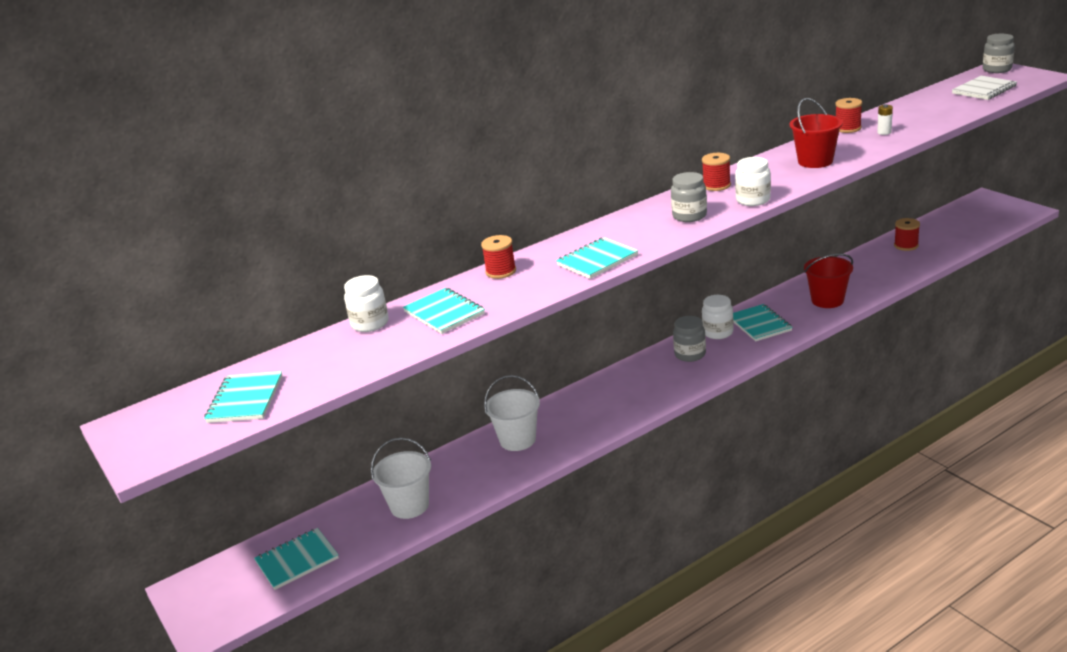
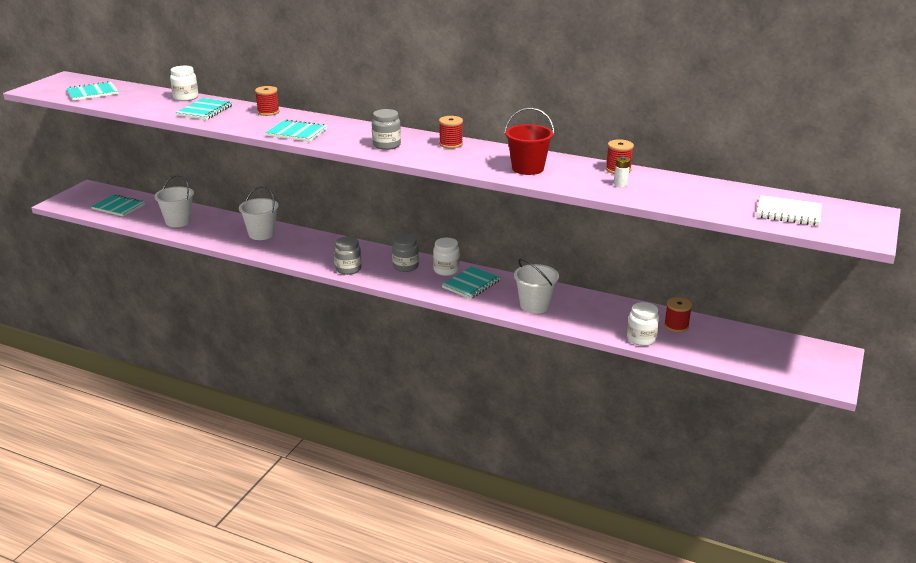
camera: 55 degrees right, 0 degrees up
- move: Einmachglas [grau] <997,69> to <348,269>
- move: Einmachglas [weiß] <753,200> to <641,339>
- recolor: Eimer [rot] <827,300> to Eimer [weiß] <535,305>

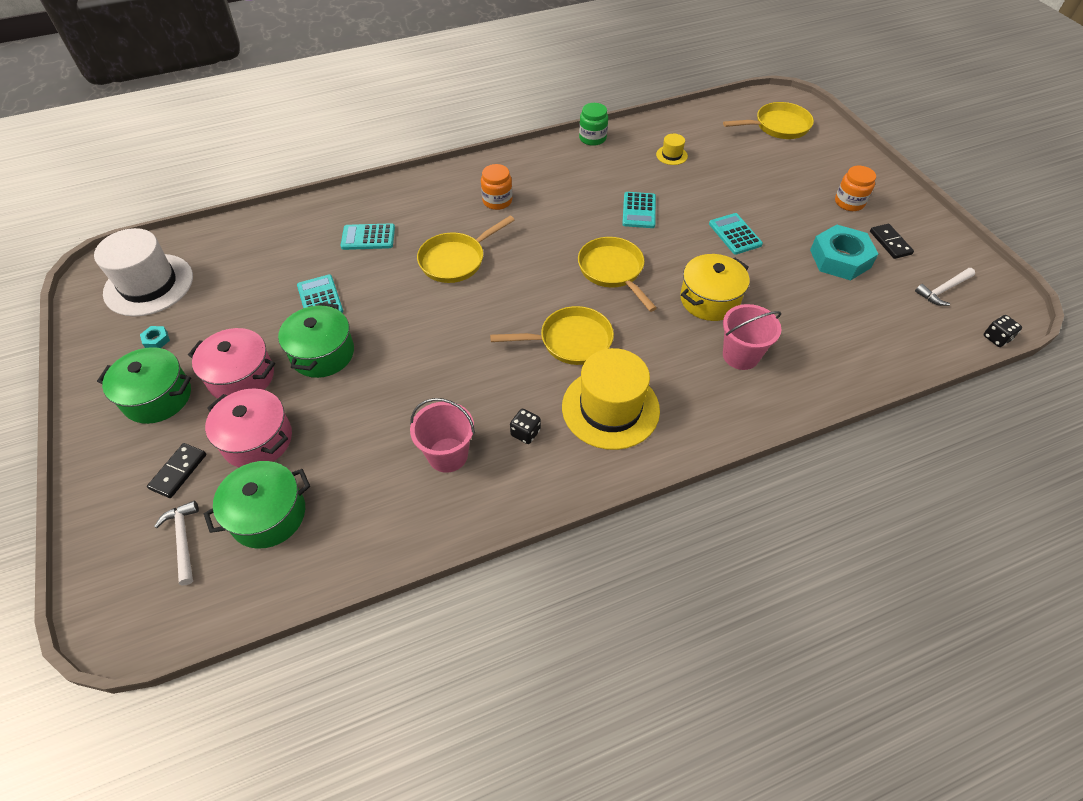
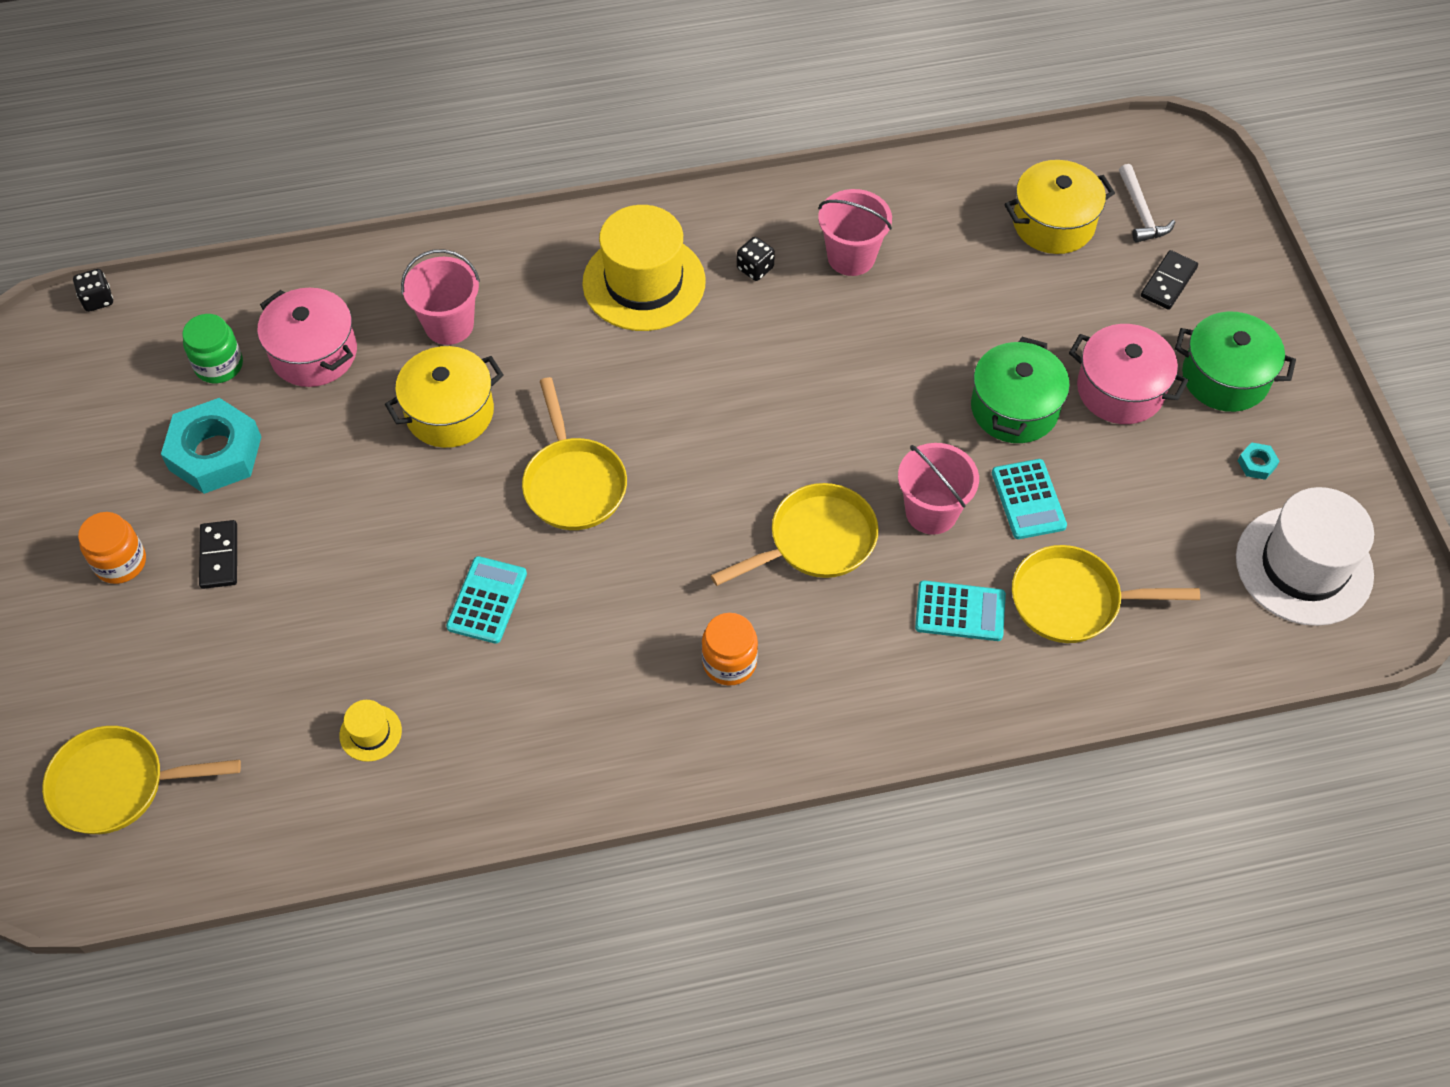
camera: 170 degrees left, 5 degrees up
- move: Einmachglas [grün] <592,138> to <219,365>
- delete: Taschenrechner [türkis] <735,234>
- move: Dominostein [schwarz] <890,243> to <219,556>
- delete: Hammer [weiß] <943,290>
- move: Pfanne [gelb] <570,341> to <1072,601>
- move: Kochtopf [rosa] <257,440> to <314,353>
- recolor: Kochtopf [grün] <268,515> to Kochtopf [gelb] <1053,223>
- insert: Eimer [rosa] <931,512>

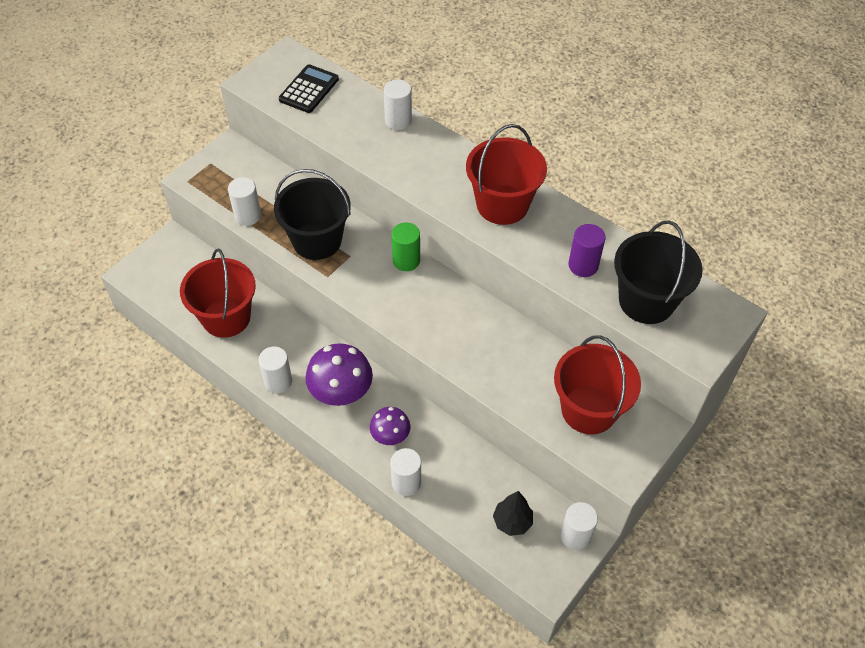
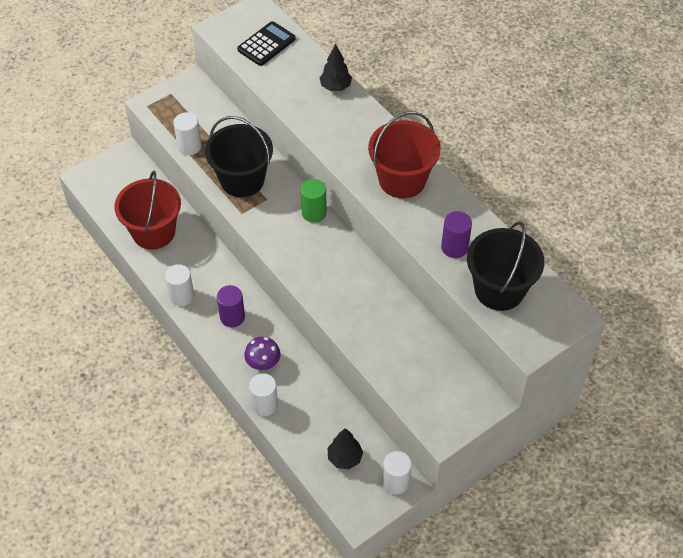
camera: 15 degrees right, 0 degrees up
- replace: Vollzylinder [weiß] <398,121> to Baum [schwarz] <335,87>
- delete: Eimer [rot] <588,410>
- replace: Pilz [lila] <341,392> to Vollzylinder [lila] <232,317>

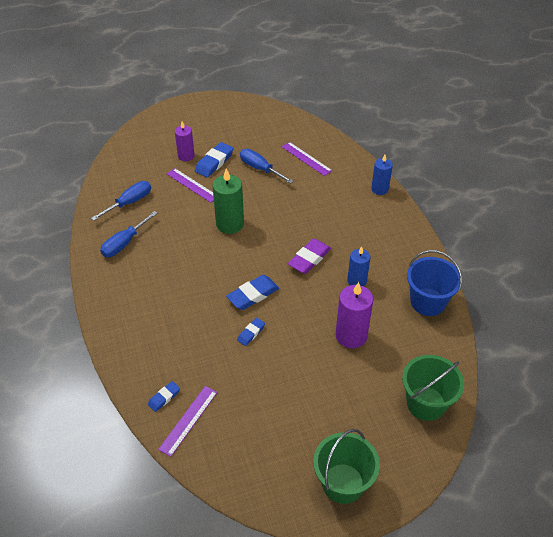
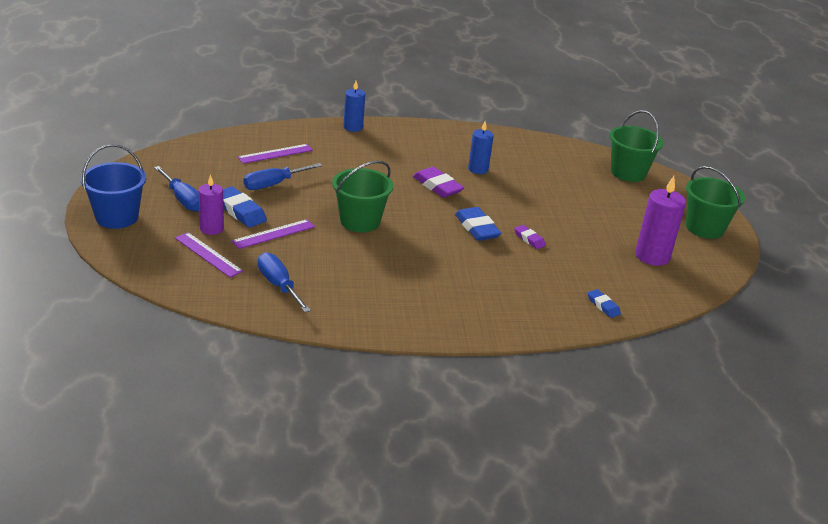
camera: 80 degrees left, 15 degrees down
- replace: Kerze [grün] <230,224> to Eimer [grün] <360,221>
- move: Schraubenzieher [blau] <124,243> to <183,199>
- move: Eimer [blau] <428,302> to <117,217>
- move: Kerze [lila] <351,335> to <652,256>
- recolor: Radiergummi [blau] <251,333> to Radiergummi [lila] <529,239>
- move: Lineal [lila] <188,420> to <208,254>

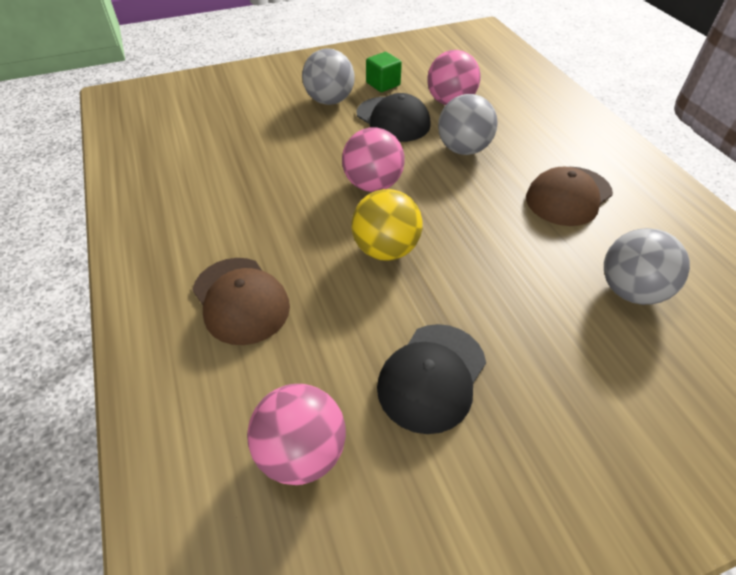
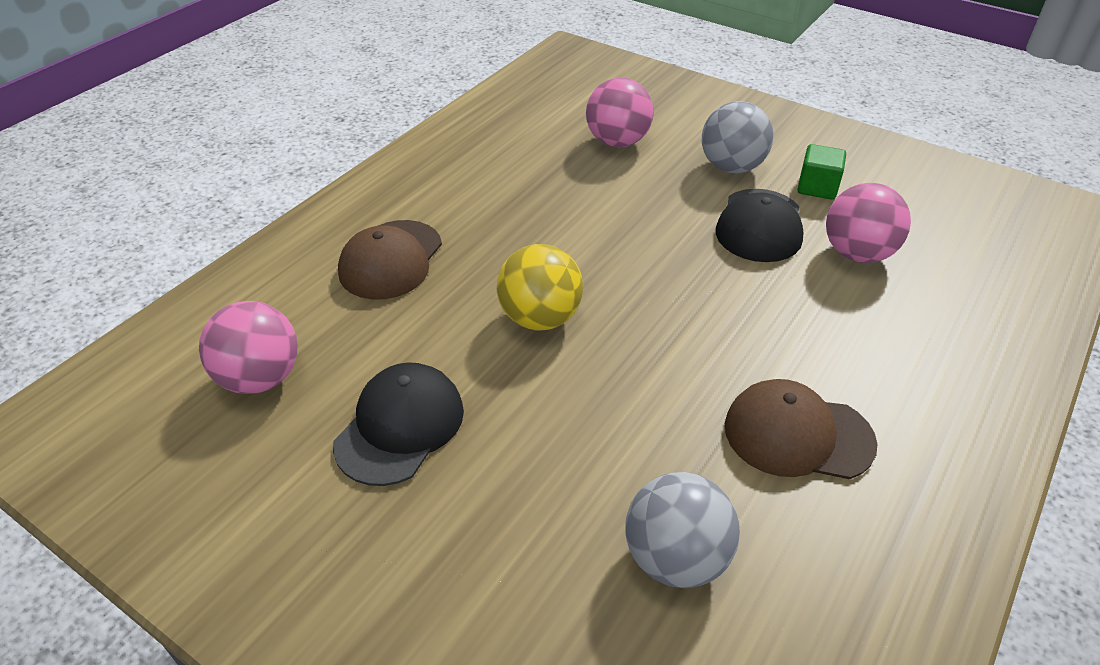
camera: 55 degrees right, 5 degrees down
- delete: Ball [grau] <463,149>
- move: Ball [rosa] <373,185> to <617,142>
- rotate: Kappe [schwarz] <432,377> = <400,427> 120 degrees clockwise

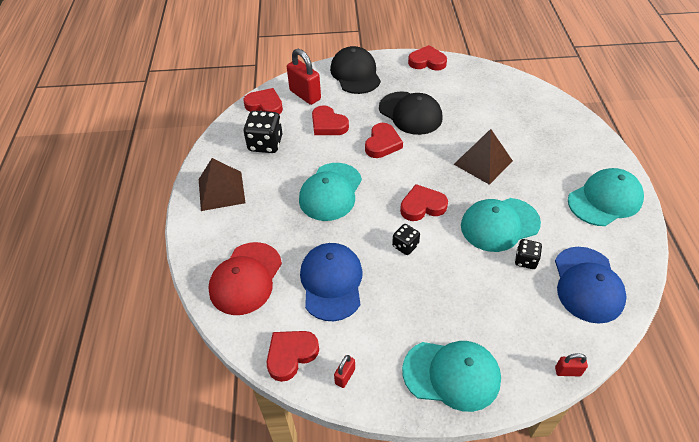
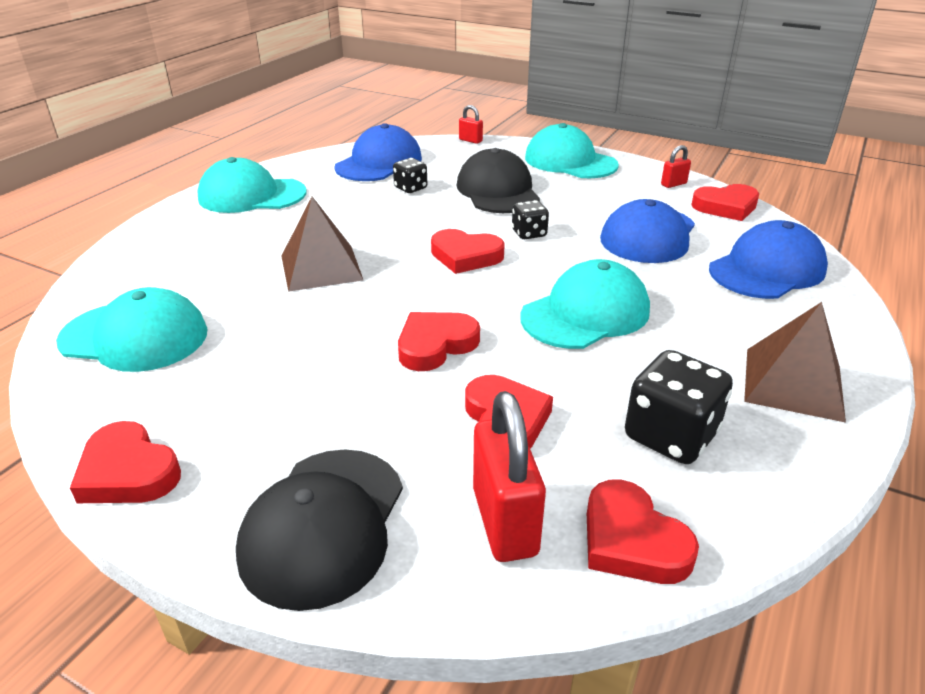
camera: 150 degrees left, 15 degrees down
- move: Kappe [schwarz] <410,113> to <498,191>
- move: Kappe [türkis] <499,224> to <135,337>
- recolor: Kappe [rot] <246,278> to Kappe [blau] <767,269>

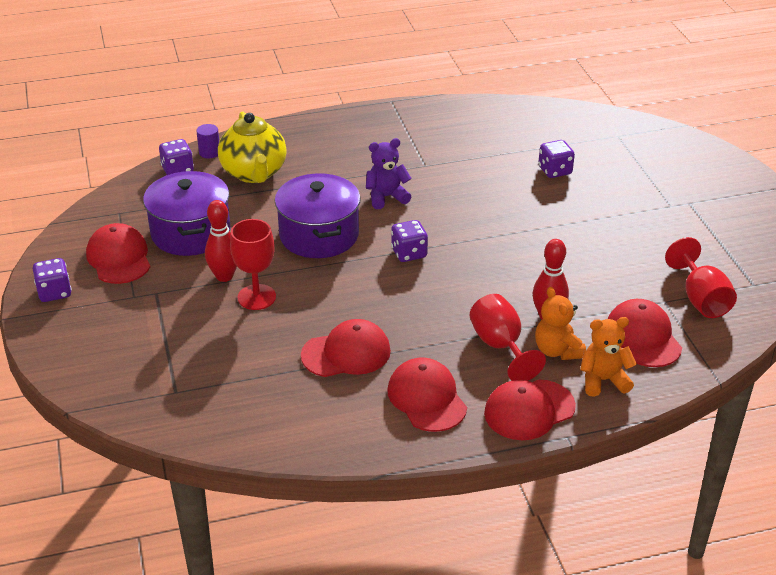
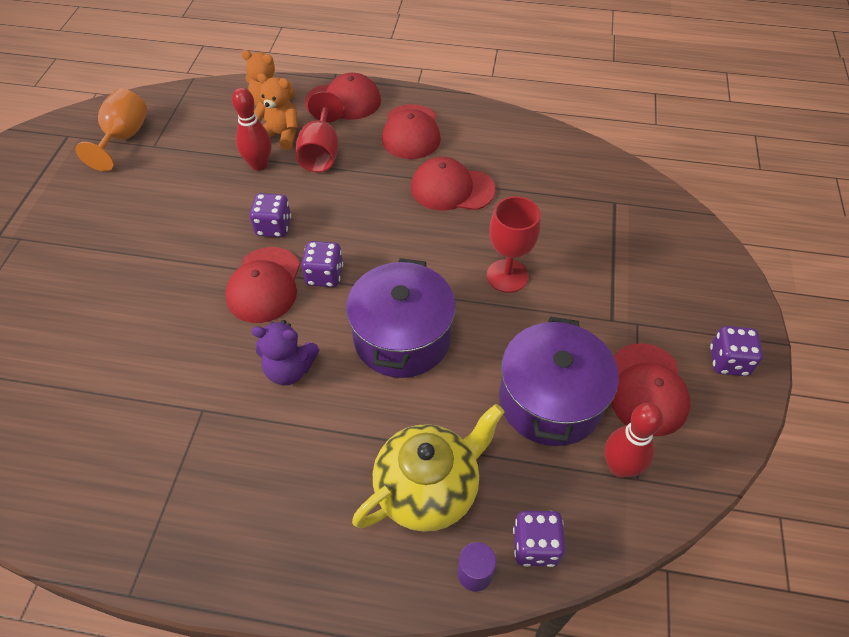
camera: 155 degrees left, 15 degrees up
- rotate: Teekanne [gelb] <254,173> = <428,489> 45 degrees clockwise
- move: Spielwürfel [lila] <555,171> to <273,227>
- move: Bowlingkegel [rot] <224,276> to <619,467>
- recolor: Kelch [rot] <701,299> to Kelch [orange] <124,138>
- rotate: Teddybär [orange] <557,350> = <281,135> 75 degrees counterclockwise
- move: Kappe [rot] <643,337> to <264,285>

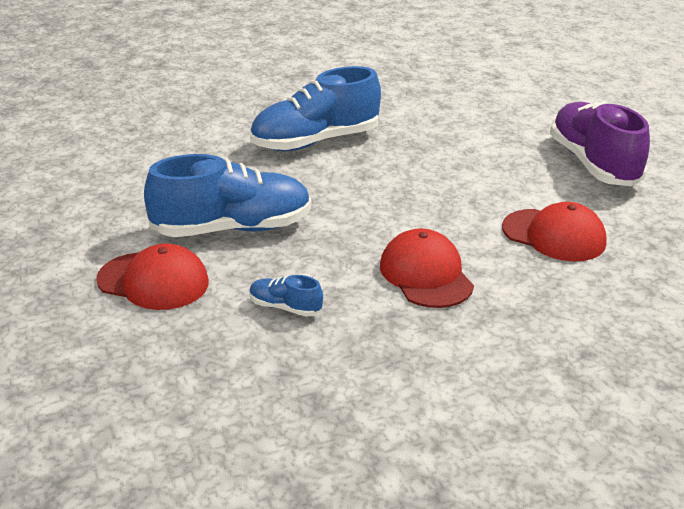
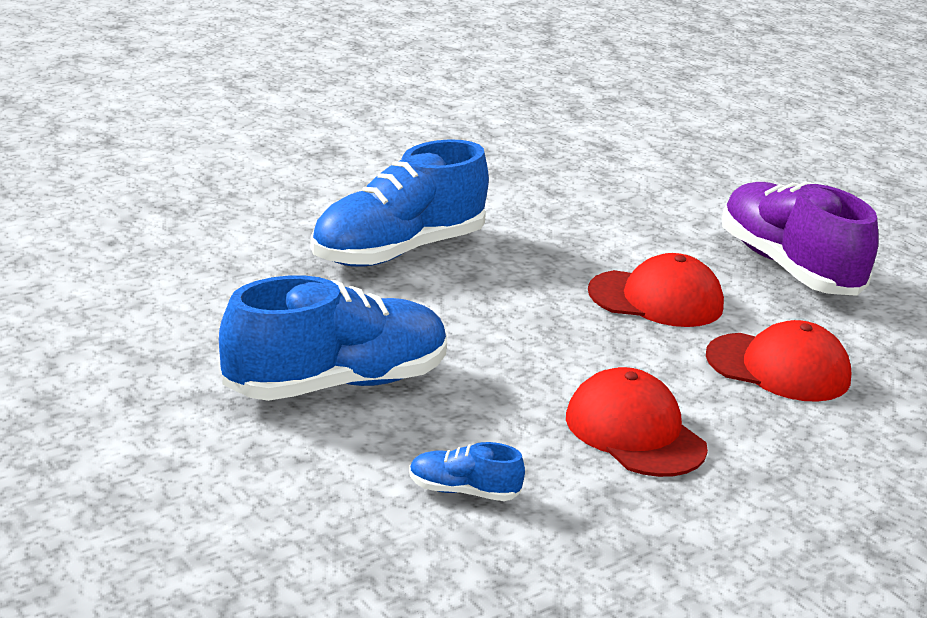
camera: 15 degrees left, 5 degrees down
- move: Kappe [rot] <153,281> to <656,299>

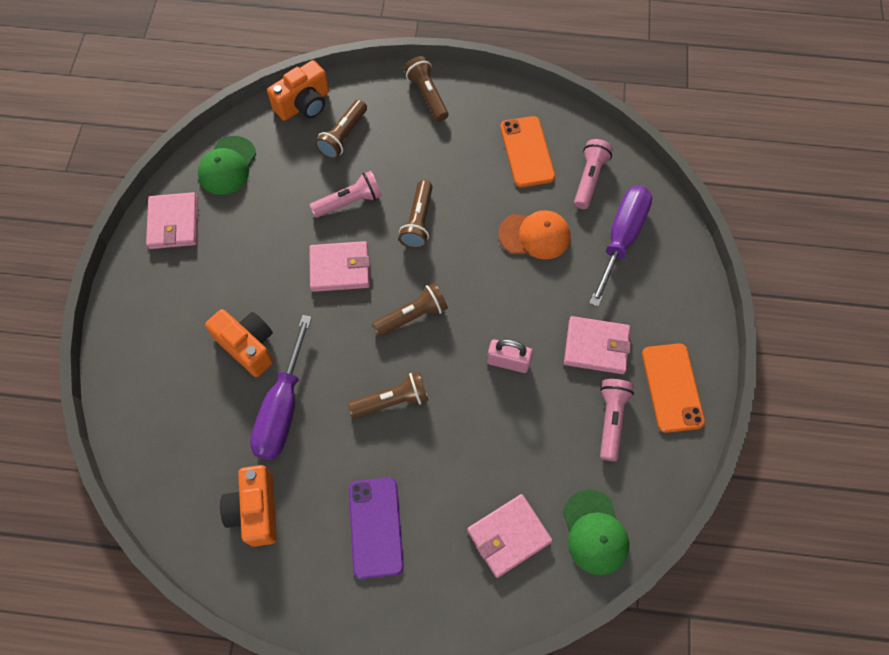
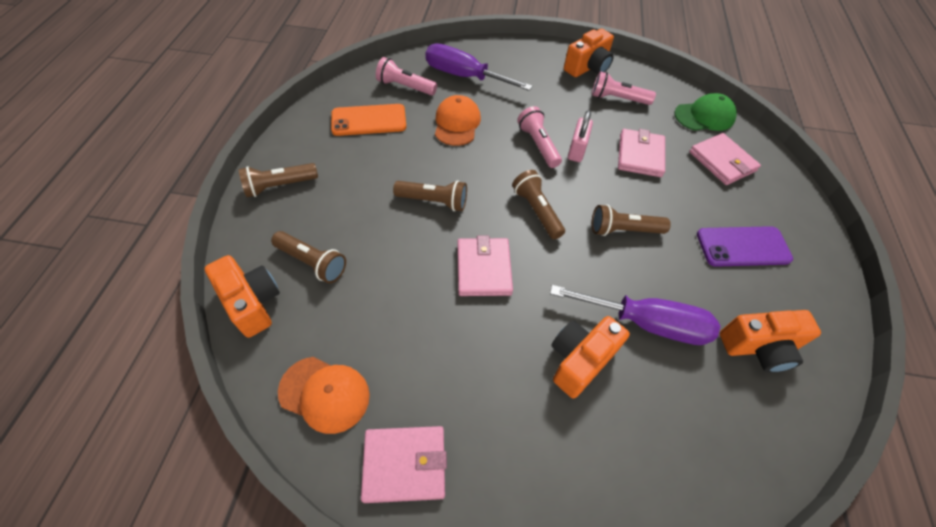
camera: 90 degrees left, 10 degrees down
- recolor: Kappe [grün] <227,166> to Kappe [orange] <324,394>
- move: Taschenlampe [rosa] <349,202> to <538,145>
- move: Geldbörse [rosa] <596,347> to <640,155>
- replace: Handy [orange] <672,387> to Kamera [orange] <588,67>
- rotate: Taschenlampe [braun] <392,400> = <623,230> 75 degrees counterclockwise

